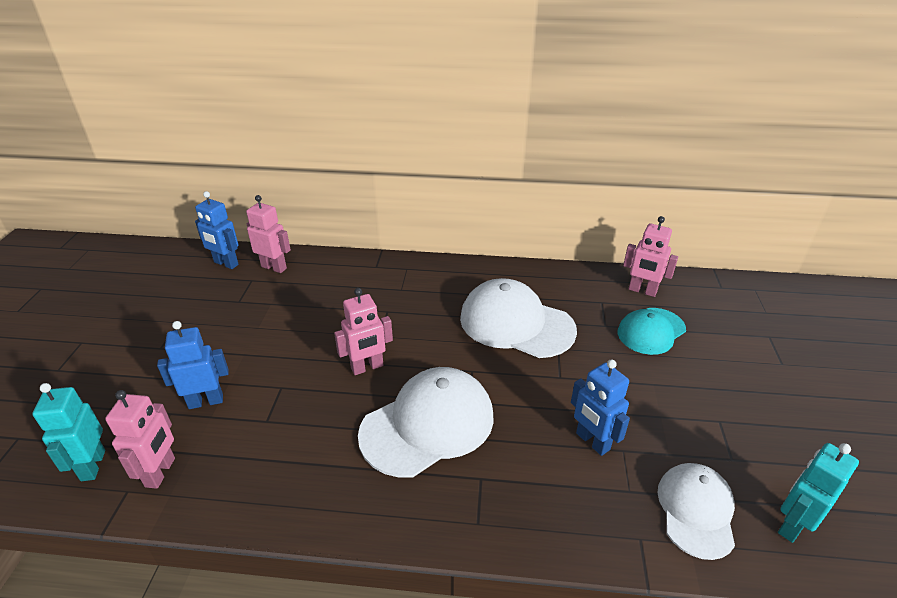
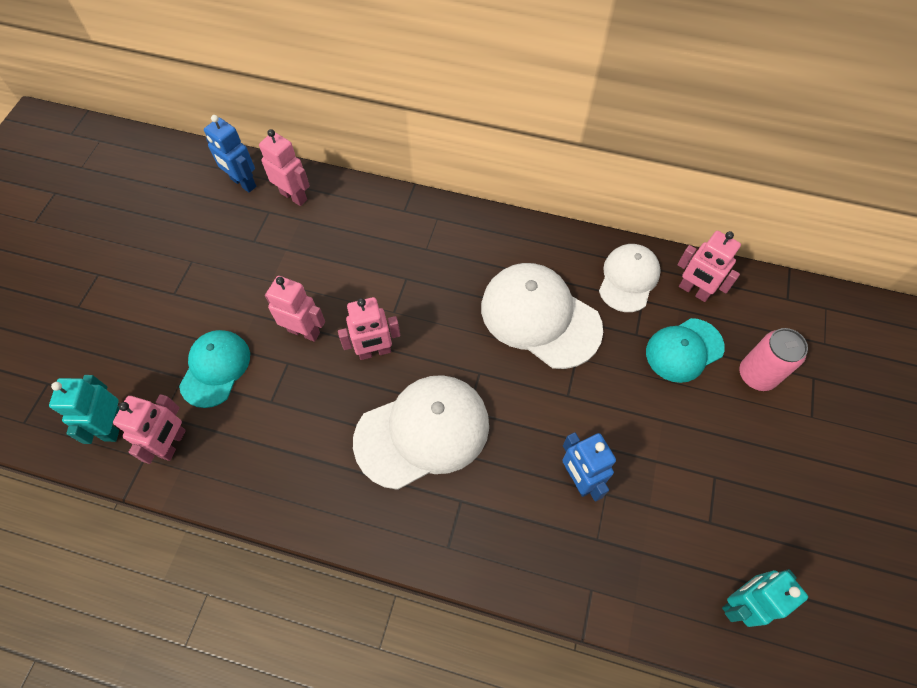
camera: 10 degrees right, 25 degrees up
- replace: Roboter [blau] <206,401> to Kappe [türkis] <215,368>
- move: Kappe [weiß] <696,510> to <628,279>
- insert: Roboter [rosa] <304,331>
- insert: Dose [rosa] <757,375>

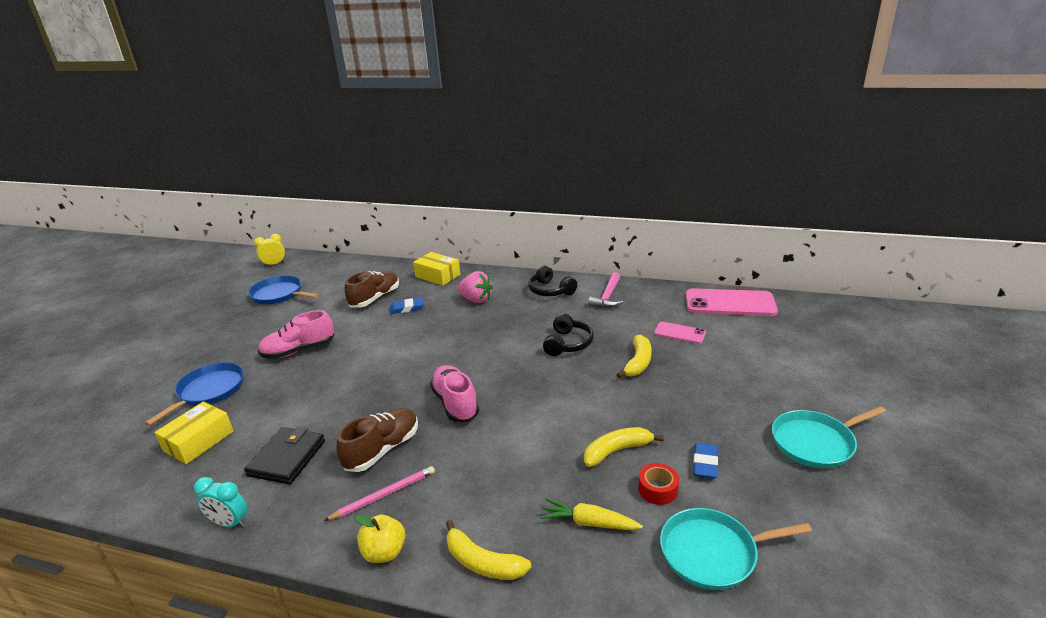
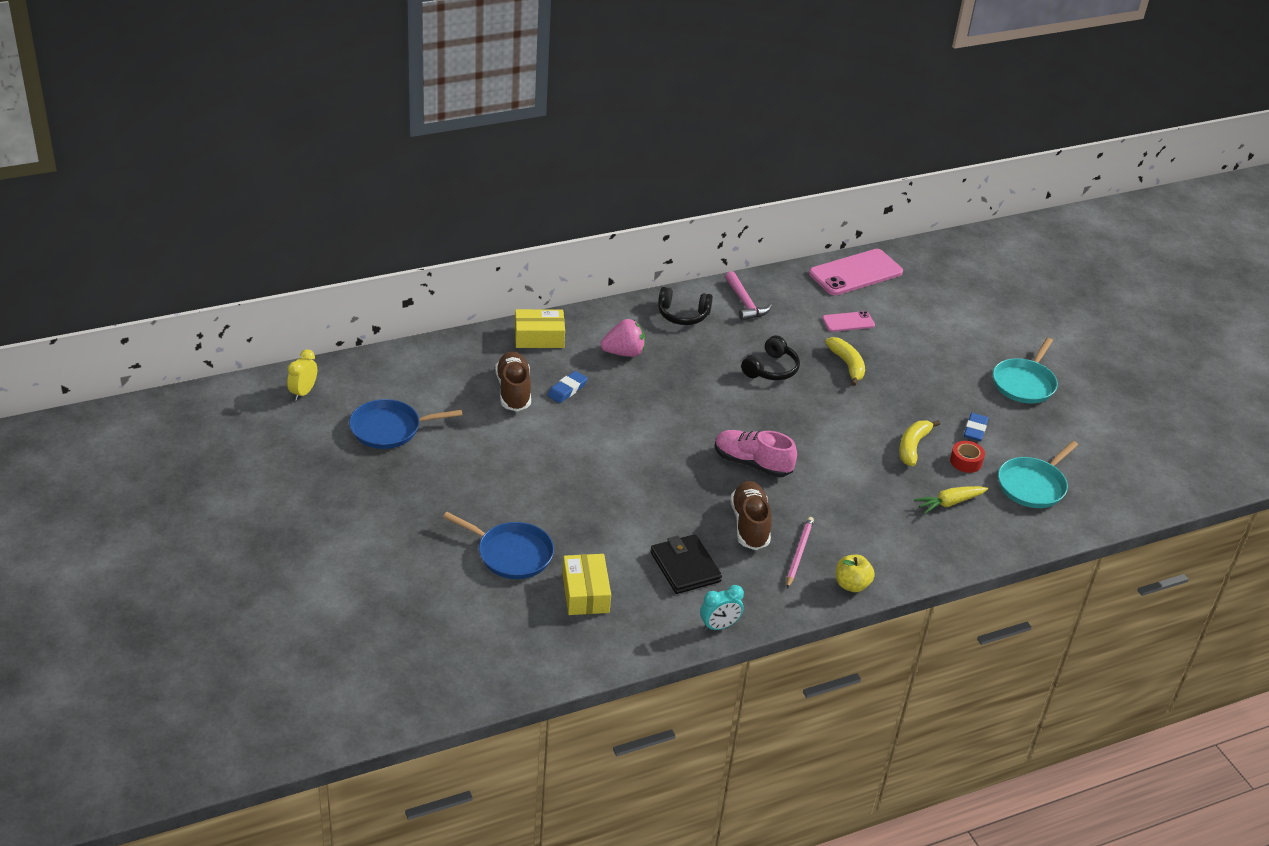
camera: 45 degrees left, 10 degrees up
- delete: Schuh [rosa] <299,350>
- rotate: Kopfhörer [schwarz] <568,344> = <771,369> 60 degrees clockwise
- rotate: Pfanne [blau] <209,391> = <511,554> 135 degrees clockwise
- rotate: Radiergummi [blau] <705,463> = <975,430> 45 degrees clockwise
- delete: Banane [gelb] <483,562>

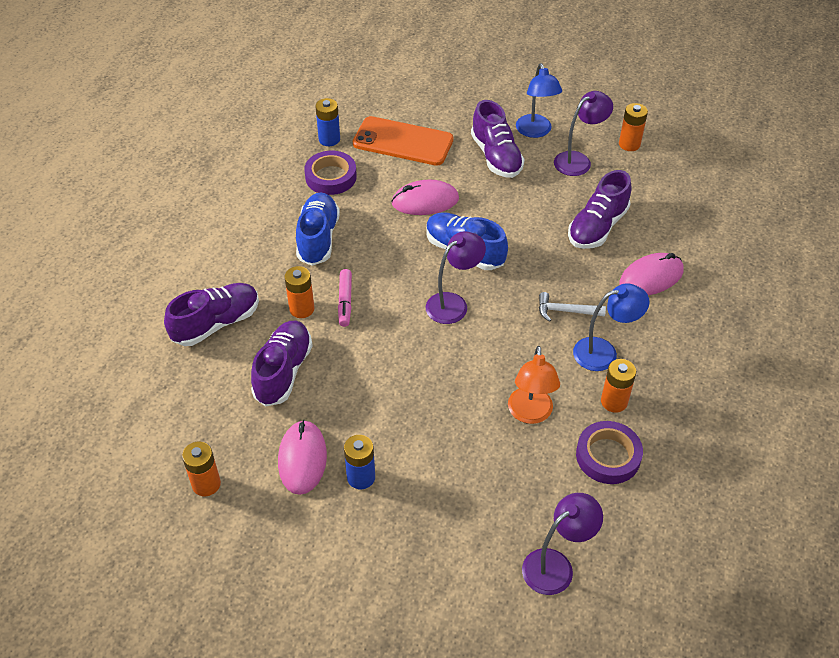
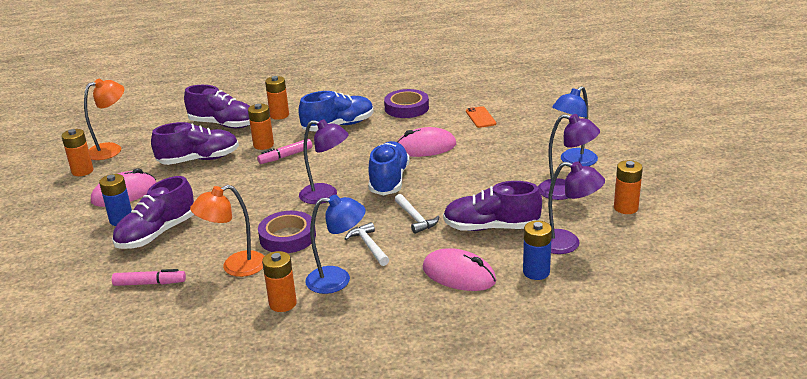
camera: 60 degrees right, 20 degrees down
- move: Batterie [blau] <329,139> to <536,272>
- move: Schuh [lila] <496,156> to <157,234>
- resize: Handy [orange] <403,142> = <480,117> x0.47
- rotate: Computermaus [rosa] <425,201> = <425,147> 60 degrees counterclockwise
- rotate: Lampe [blau] <604,352> = <338,280> 45 degrees counterclockwise
- move: Klebeband [lila] <608,456> to <287,237>
- move: Lampe [lila] <556,565> to <567,244>
- insert: Batterie [orange] <279,115>
- insert: Lampe [orange] <111,149>
- insert: Hammer [weiß] <415,218>
- insert: Filzstift [rosa] <150,283>

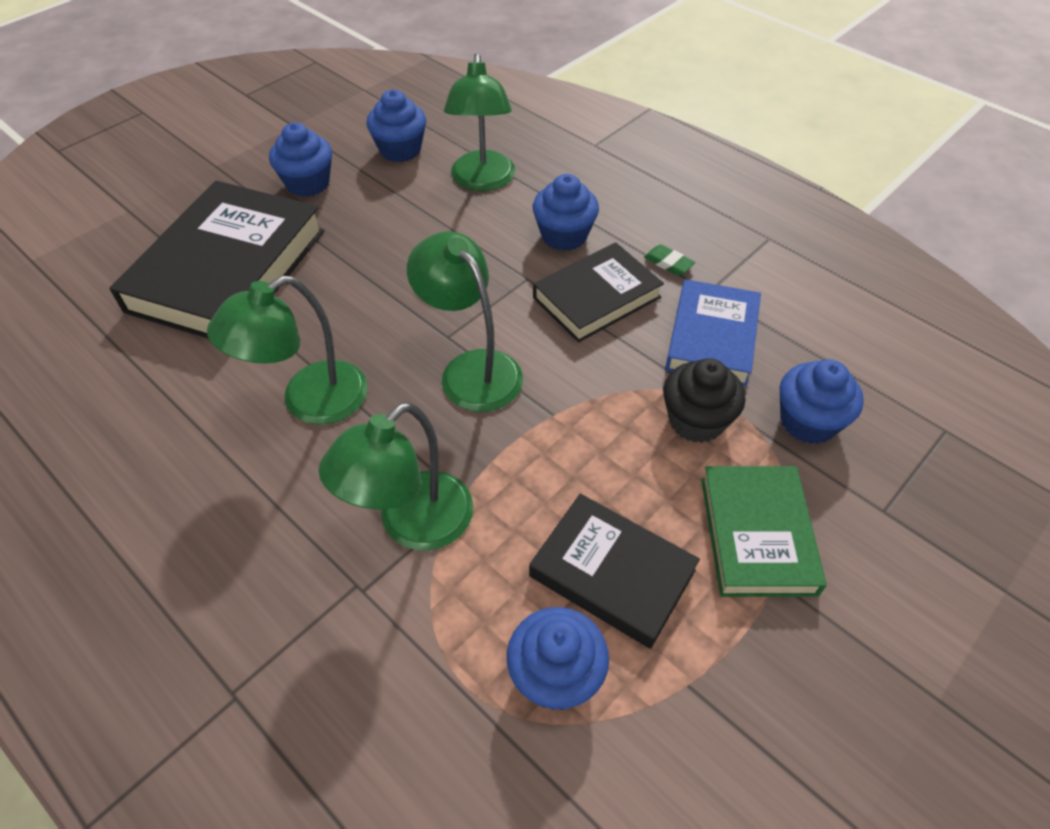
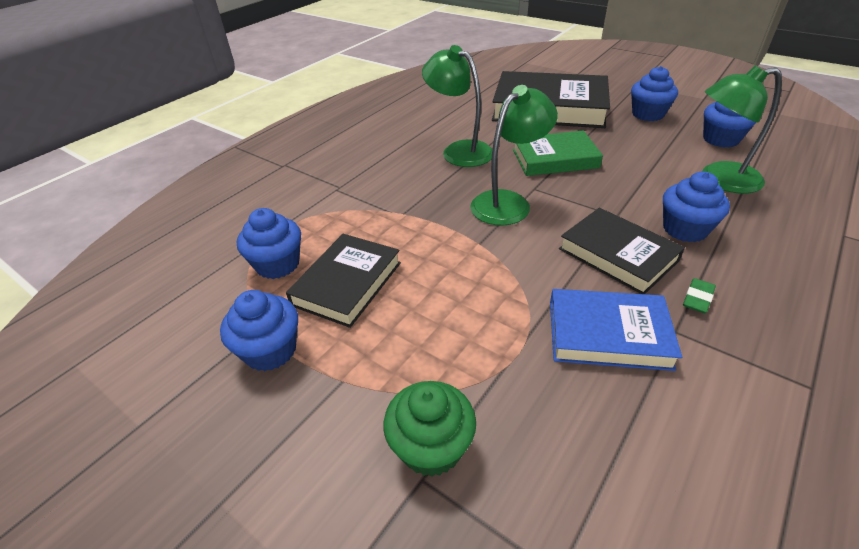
camera: 85 degrees right, 10 degrees down
- delete: Muffin [schwarz] <696,420>
- move: Muffin [blau] <808,421> to <270,350>
- delete: Lampe [grün] <412,524>
- move: Buch [grün] <757,535> to <555,158>
- insert: Muffin [grün] <431,447>

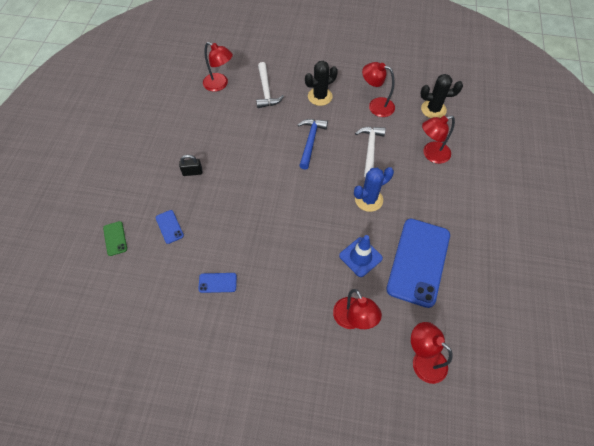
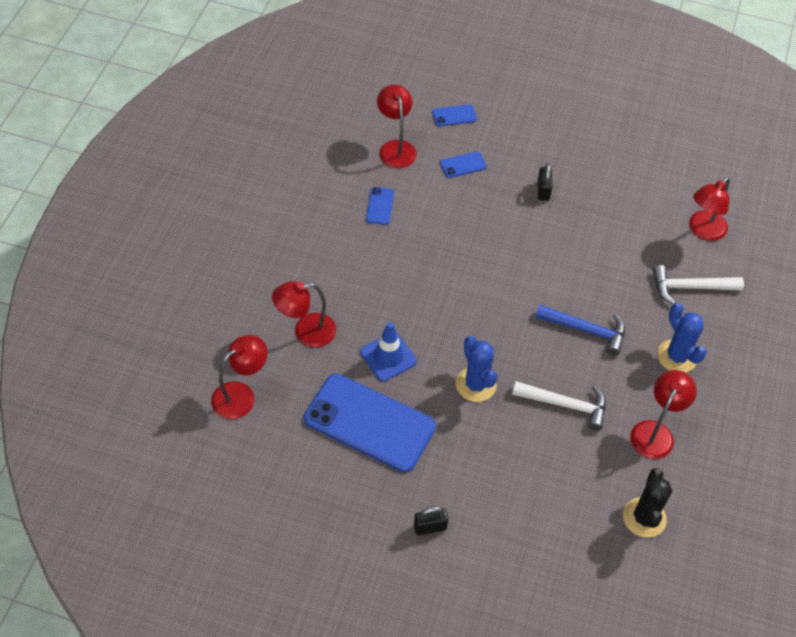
camera: 95 degrees right, 5 degrees down
- recolor: Kaktus [schwarz] <320,96> to Kaktus [blau] <677,356>
- move: Lampe [rot] <431,154> to <395,148>
- recolor: Handy [grün] <115,238> to Handy [blau] <454,115>
- insert: Vorhängeschloss [schwarz] <430,527>

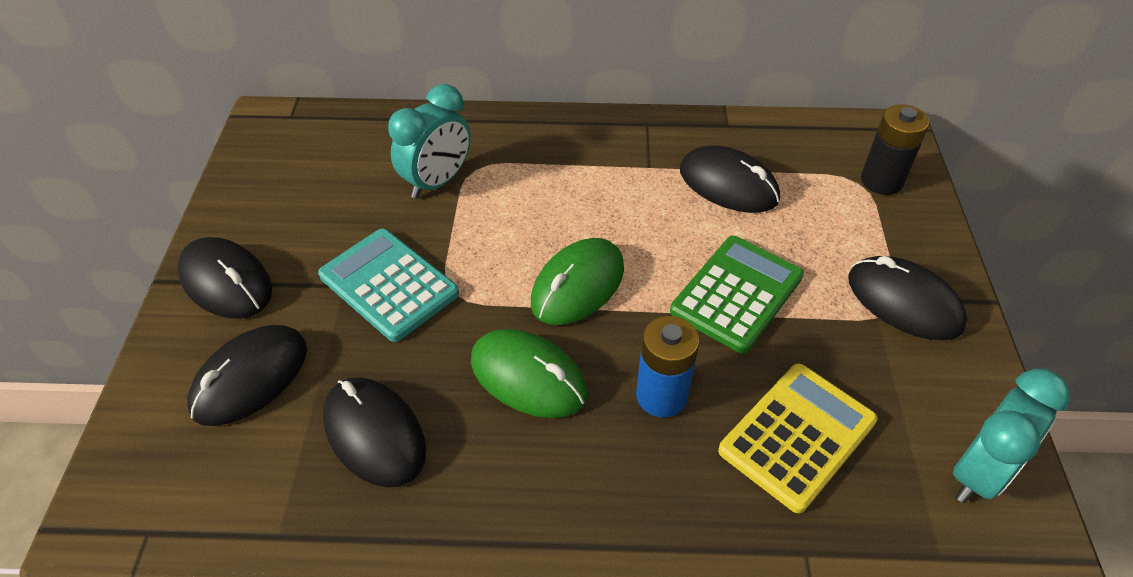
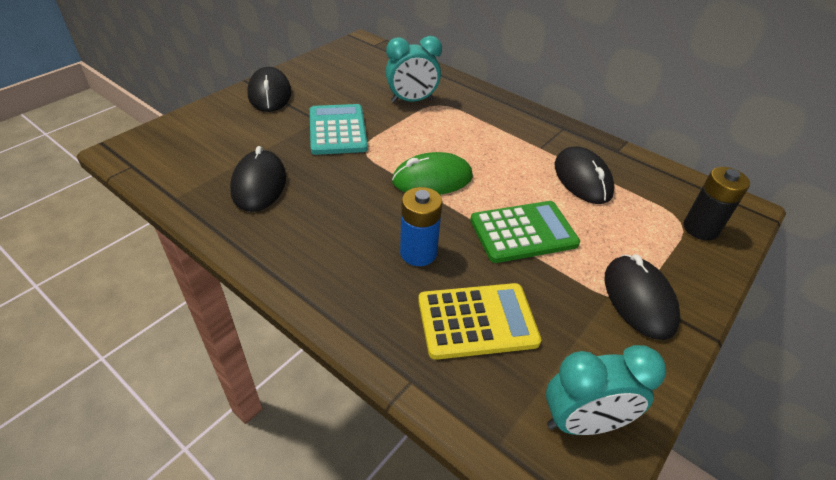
camera: 35 degrees right, 5 degrees down
- delete: Computermaus [schwarz] <250,378>
- delete: Computermaus [grün] <528,377>

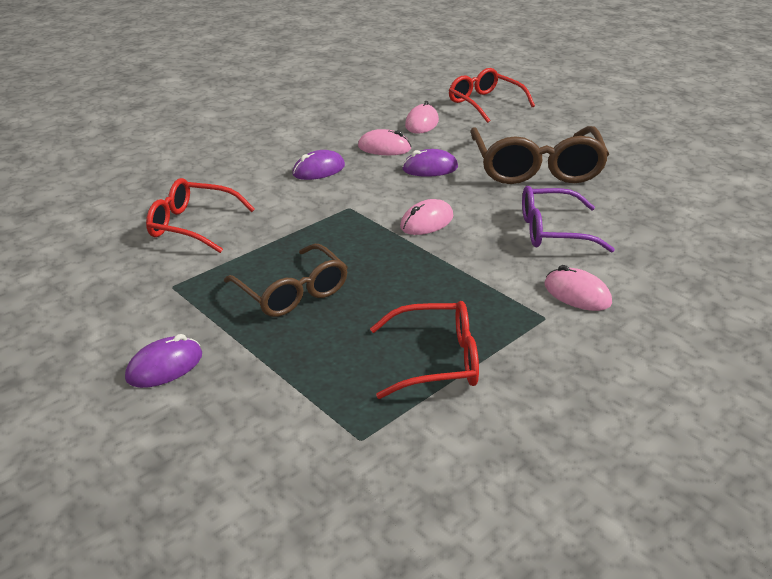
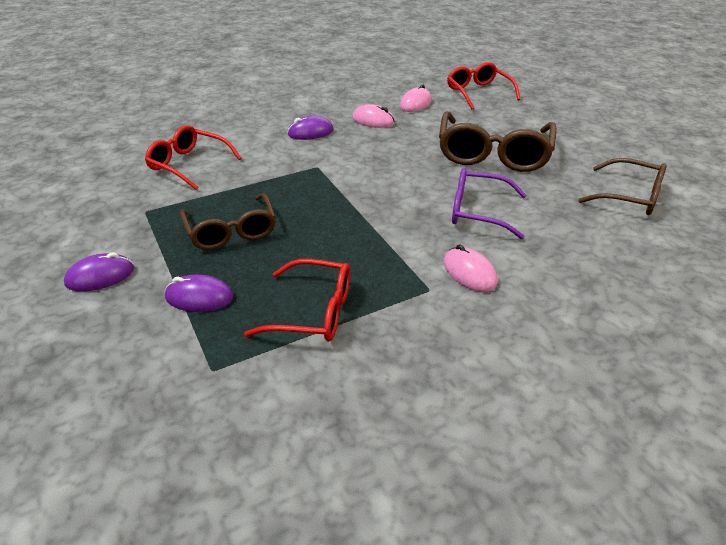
camera: 15 degrees right, 5 degrees up
- move: Computermaus [lila] <430,168> to <199,297>
- delete: Computermaus [rosa] <426,222>
- insert: Brille [braun] <630,196>

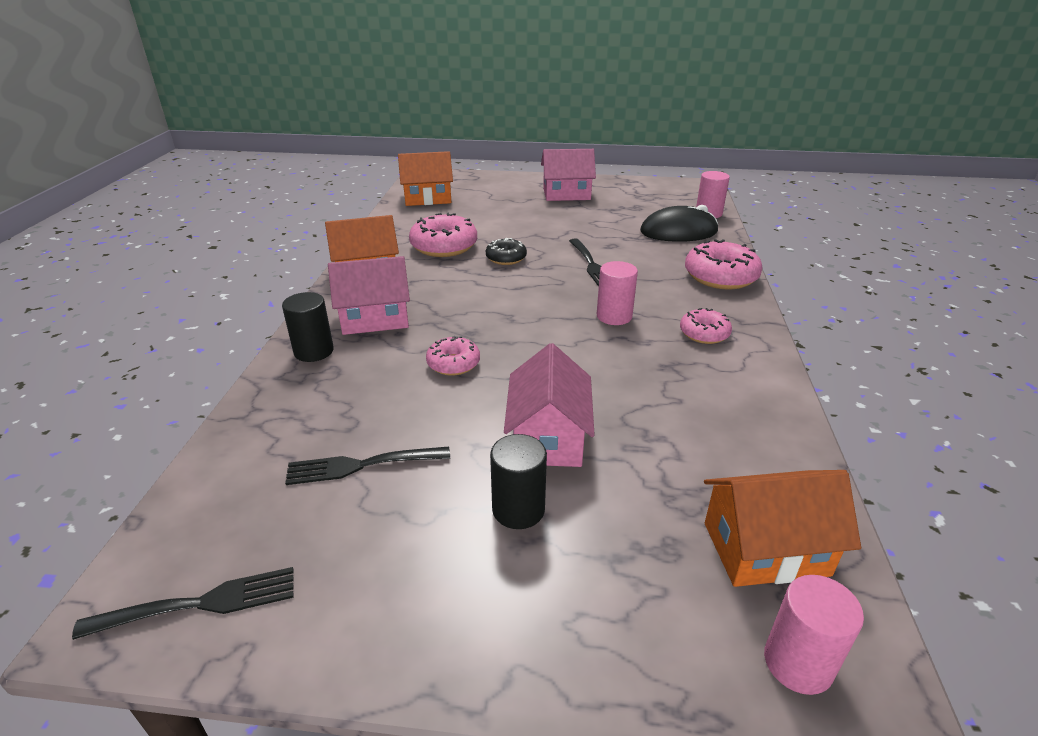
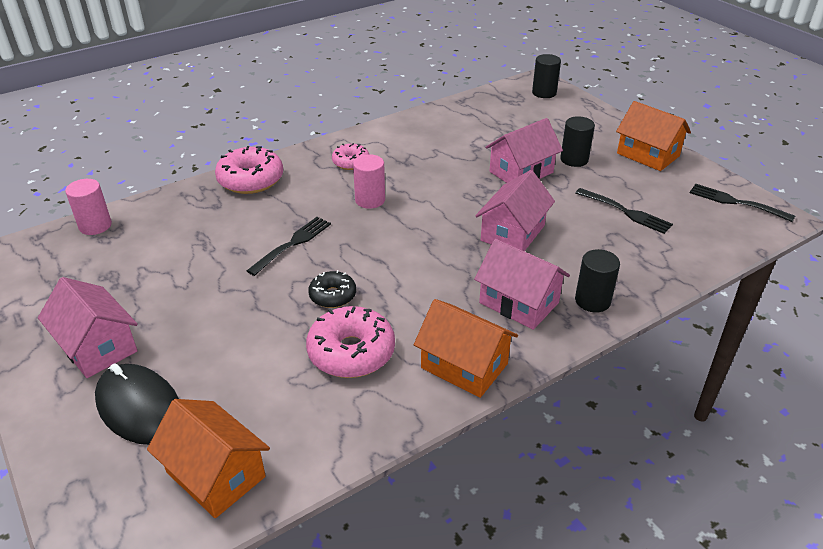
camera: 130 degrees left, 5 degrees up
- move: Computermaus [schwarz] <678,232> to <140,407>
- replace: Donut [rosa] <453,364> to Haus [rosa] <512,233>
- move: Haus [orange] <765,549> to <648,155>
- recolor: Vollzylinder [rosa] <798,663> to Vollzylinder [schwarz] <544,93>

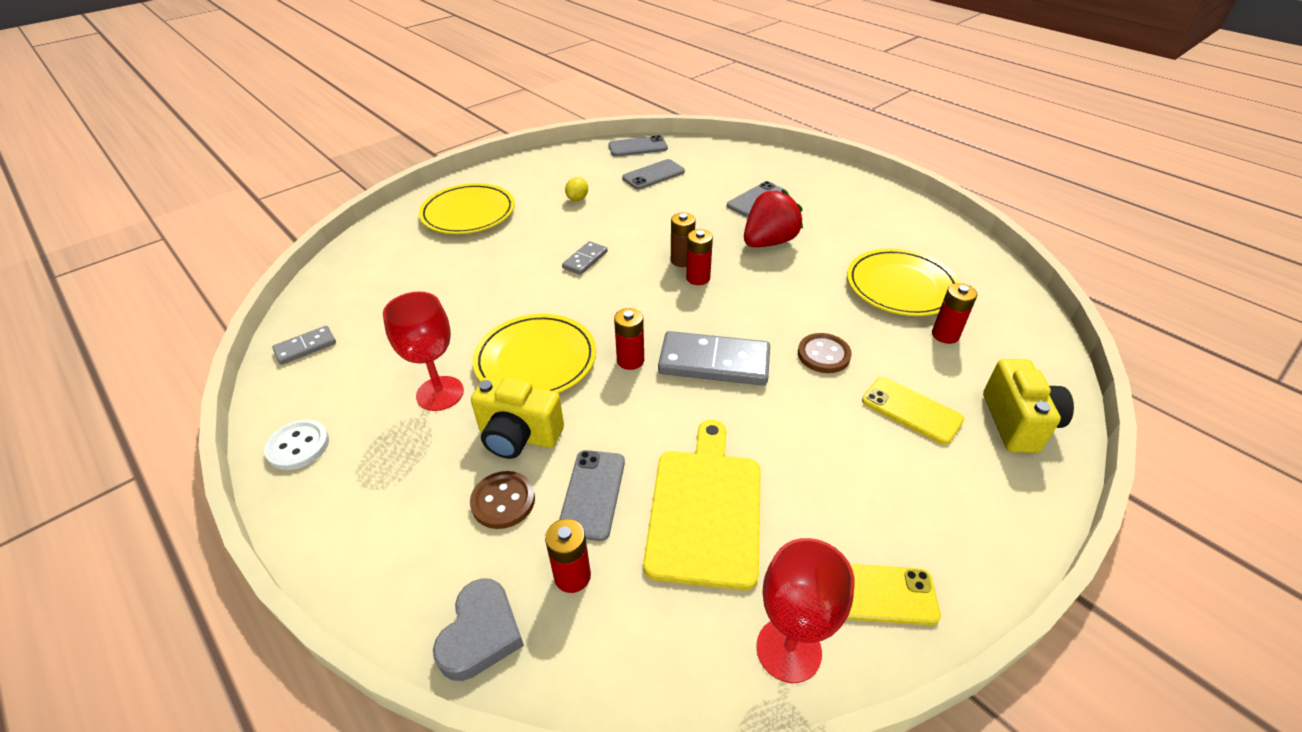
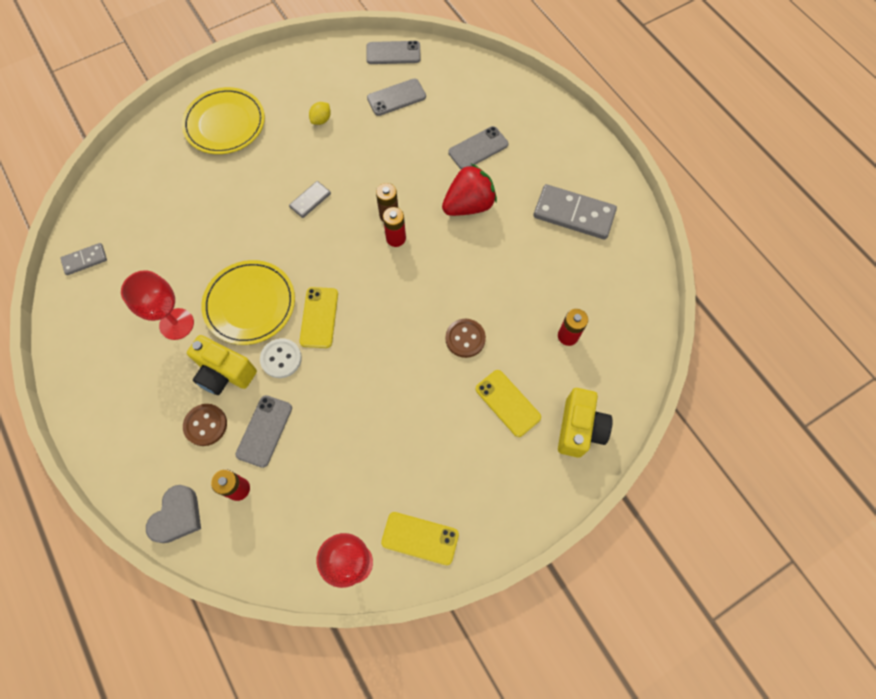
camera: 10 degrees right, 25 degrees up
- delete: Teller [gelb] <901,286>
- replace: Batterie [rot] <630,360> to Handy [gelb] <319,317>
- move: Dominostein [grau] <714,362> to <574,214>
- move: Knopf [weiß] <298,446> to <281,359>
- delete: Schneidebrett [gelb] <705,509>

